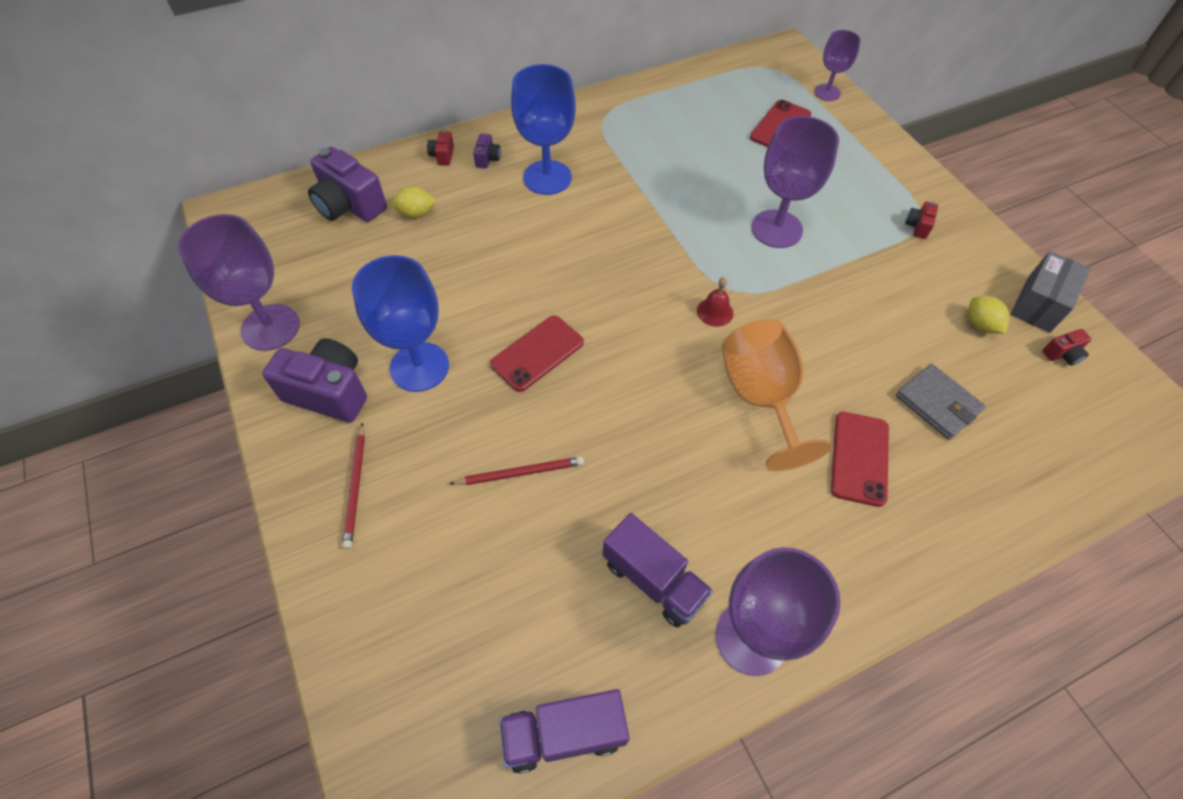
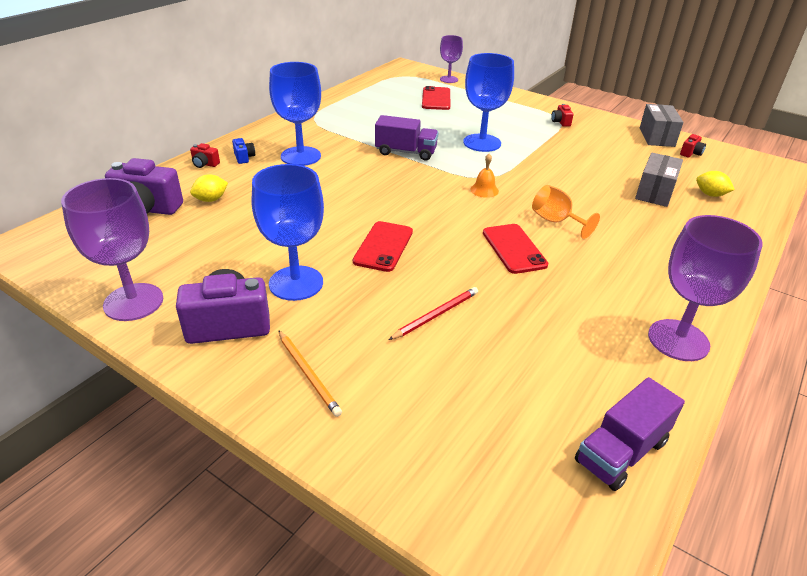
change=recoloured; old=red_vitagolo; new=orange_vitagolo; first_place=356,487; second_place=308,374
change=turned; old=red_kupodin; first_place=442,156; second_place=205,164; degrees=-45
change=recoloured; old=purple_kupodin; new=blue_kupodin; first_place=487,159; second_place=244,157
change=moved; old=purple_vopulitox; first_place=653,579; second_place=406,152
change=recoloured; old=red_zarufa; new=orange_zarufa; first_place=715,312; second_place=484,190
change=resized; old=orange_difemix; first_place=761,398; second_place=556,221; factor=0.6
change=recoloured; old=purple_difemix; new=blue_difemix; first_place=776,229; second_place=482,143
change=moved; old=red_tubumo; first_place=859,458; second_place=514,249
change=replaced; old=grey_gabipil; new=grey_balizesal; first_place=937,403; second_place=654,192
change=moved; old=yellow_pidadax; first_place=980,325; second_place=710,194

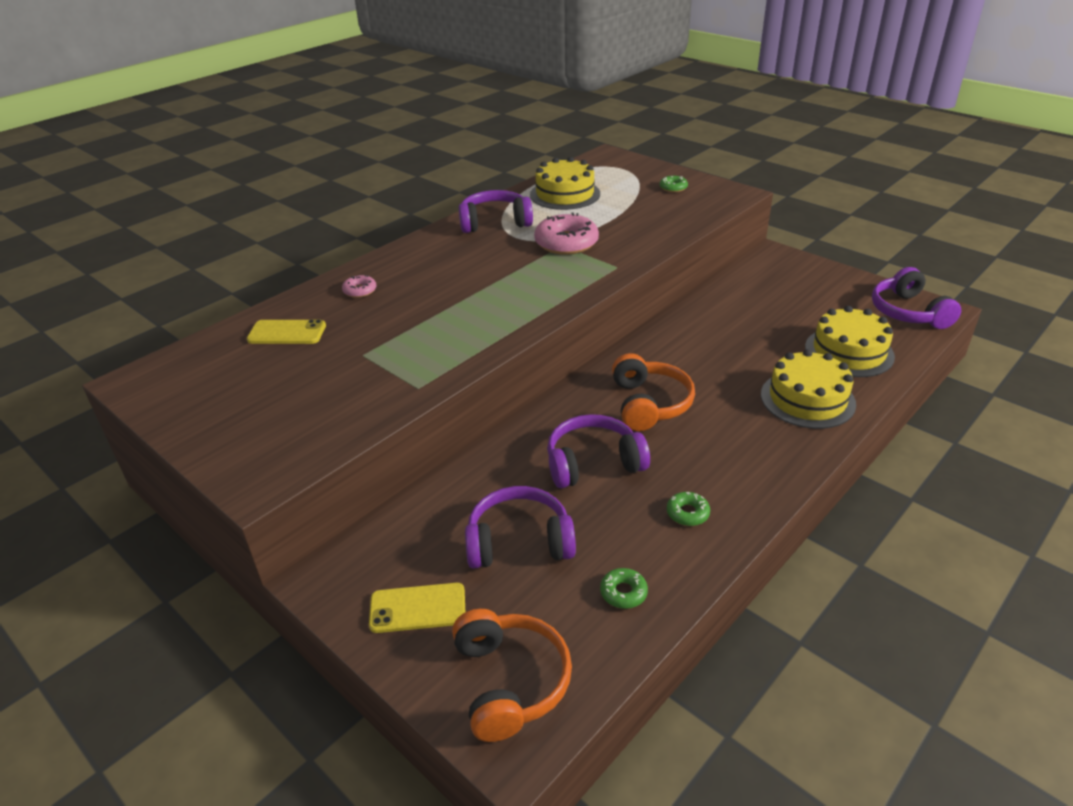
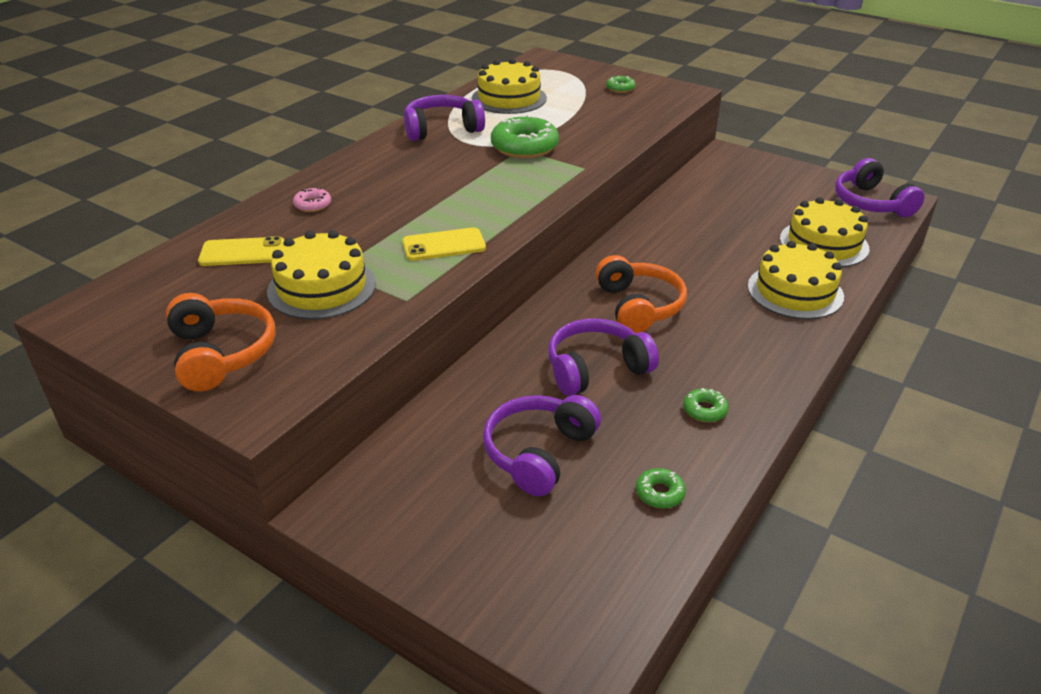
change=moved; old=yellow_tubumo; first_place=417,608; second_place=444,245
change=moved; old=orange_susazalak; first_place=510,682; second_place=221,353
change=turned; old=purple_susazalak; first_place=519,541; second_place=539,453; degrees=-45
change=recoloured; old=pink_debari; new=green_debari; first_place=566,243; second_place=524,147
change=added; new=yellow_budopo; second_place=322,287

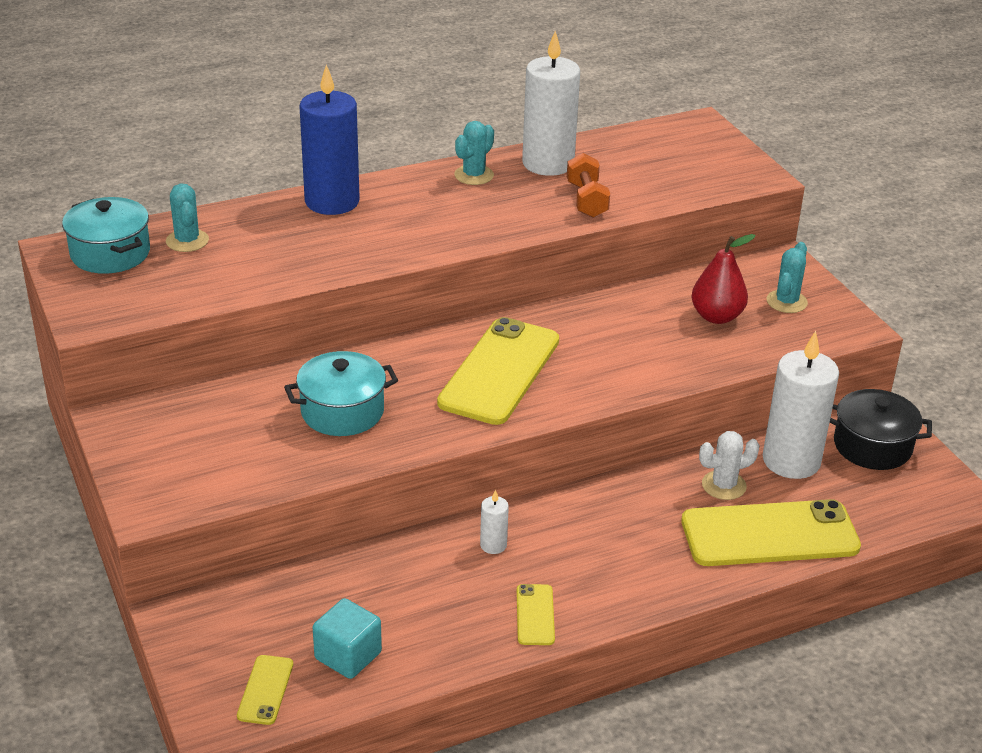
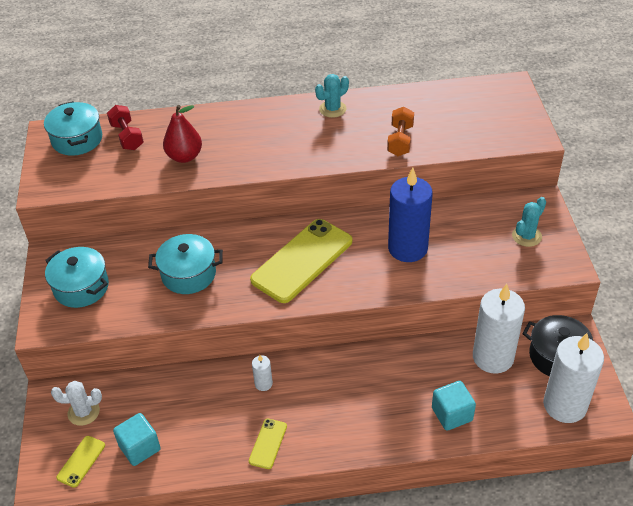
change=replaced; old=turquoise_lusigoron; new=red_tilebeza; first_place=187,241; second_place=127,136
change=moved; old=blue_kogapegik; first_place=332,202; second_place=407,248
change=moved; old=white_kogapegik; first_place=548,163; second_place=565,405
change=replaced; old=yellow_tubumo; new=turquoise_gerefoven; first_place=769,534; second_place=452,414
change=moved; old=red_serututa; first_place=716,316; second_place=184,157
change=moved; old=white_lusigoron; first_place=724,485; second_place=83,412
change=added; new=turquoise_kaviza; second_place=81,287

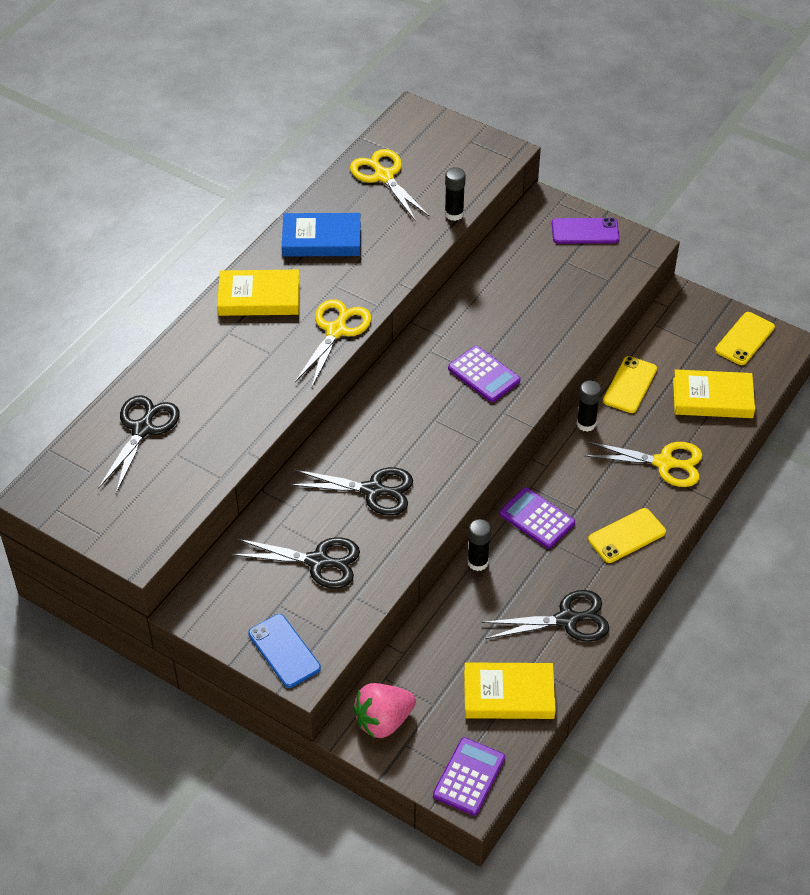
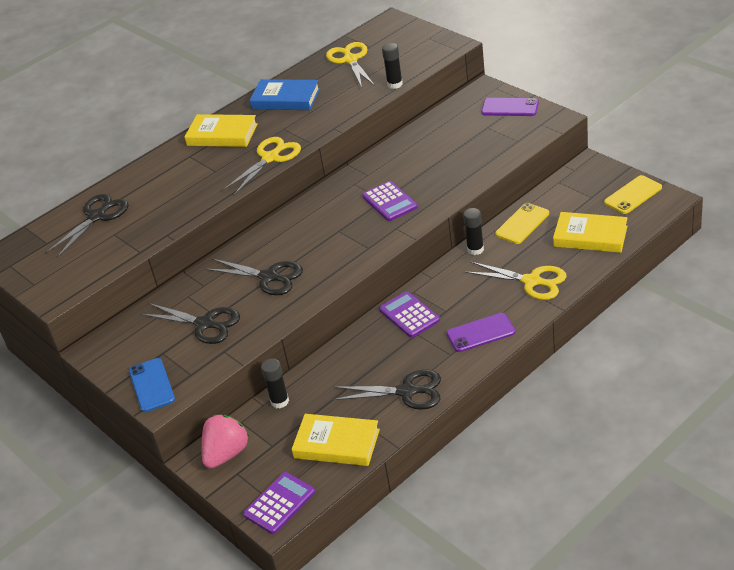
change=turned; old=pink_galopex; first_place=383,721; second_place=226,454; degrees=135
change=moved; old=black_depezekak; first_place=478,562; second_place=279,401
change=recoloured; old=yellow_tubumo; new=purple_tubumo; first_place=626,536; second_place=480,333

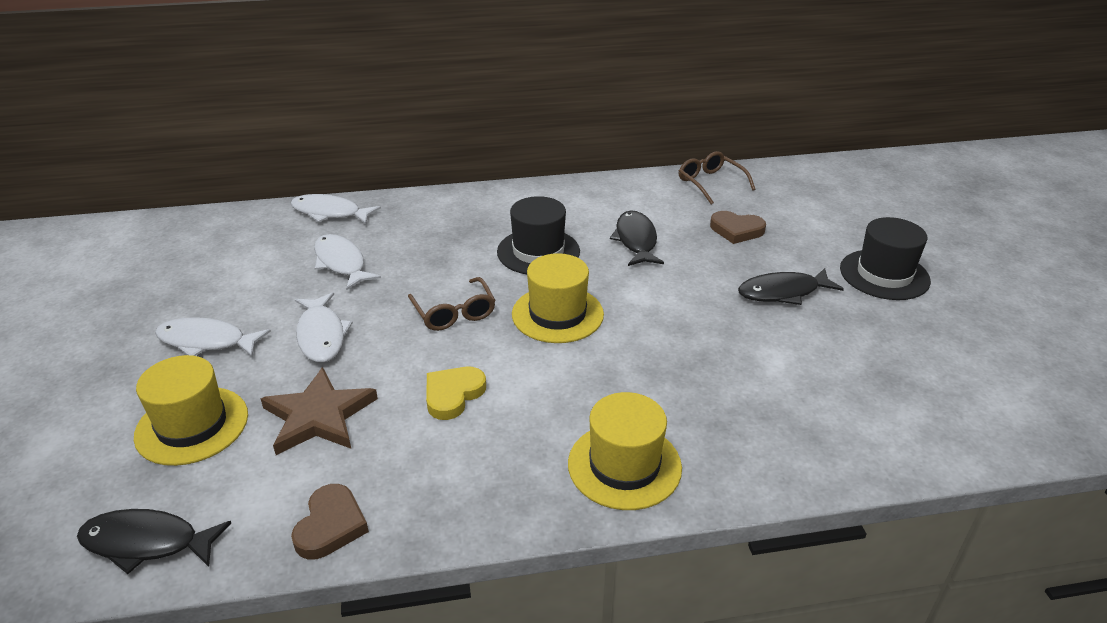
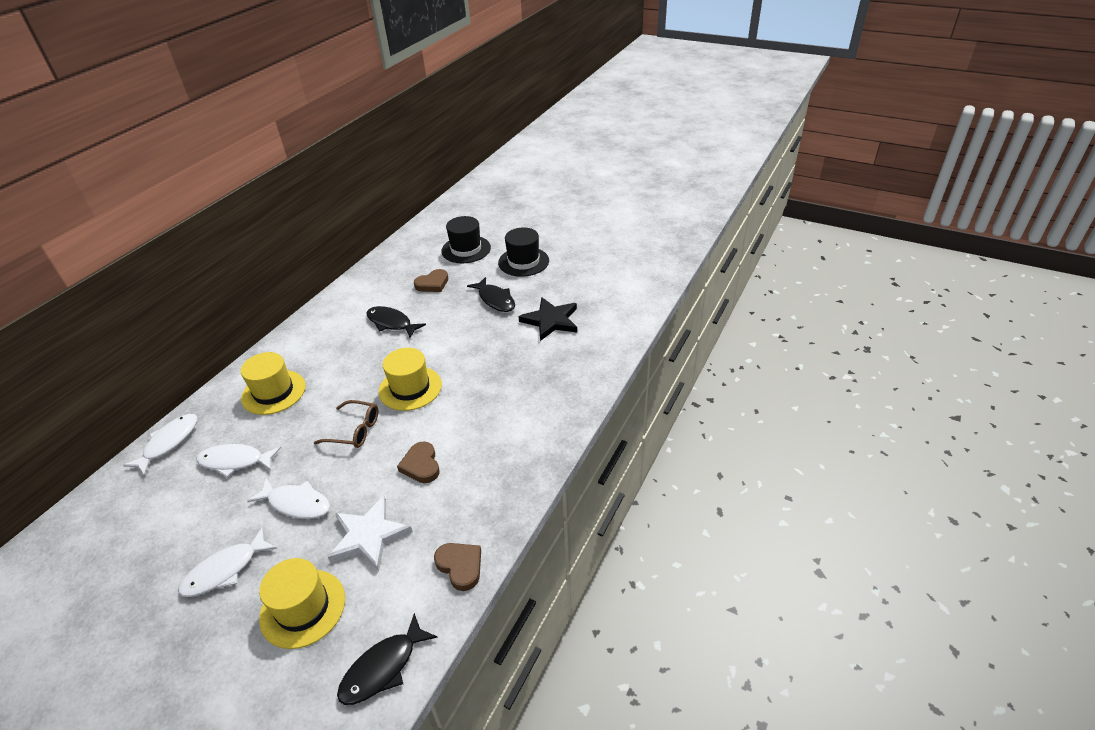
change=recoloured; old=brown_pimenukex; new=white_pimenukex; first_place=319,416; second_place=369,536
change=turned; old=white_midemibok; first_place=330,213; second_place=169,443; degrees=150
change=recoloured; old=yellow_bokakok; new=brown_bokakok; first_place=453,395; second_place=421,465
change=moved; old=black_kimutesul; first_place=538,252; second_place=466,249
change=moved; old=yellow_kimutesul; first_place=624,465; second_place=274,392
change=removed; old=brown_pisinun; first_place=710,183
change=turned; old=black_midemibok; first_place=783,292; second_place=495,300; degrees=-60
change=added; new=black_pimenukex; second_place=551,321

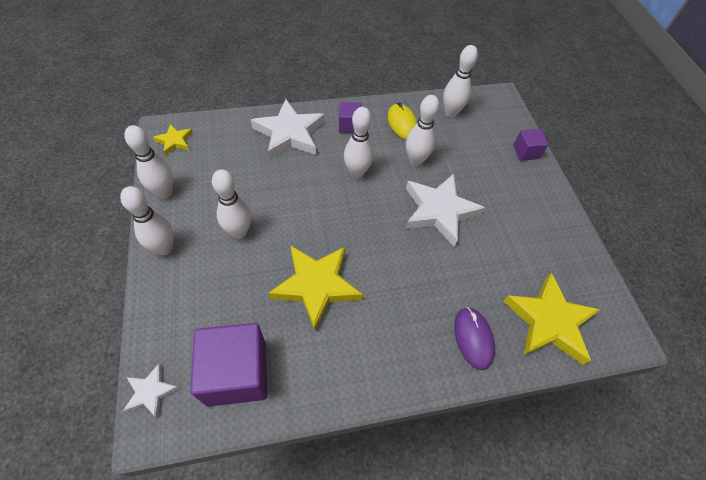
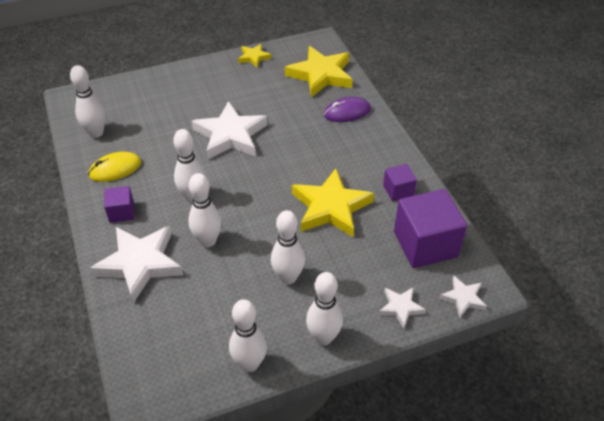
change=moved; old=yellow_pimenukex; first_place=175,141; second_place=254,57
change=moved; old=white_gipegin; first_place=415,161; second_place=208,241
change=moved; old=purple_gerefoven; first_place=526,152; second_place=398,190
change=added; new=white_pimenukex; second_place=400,308

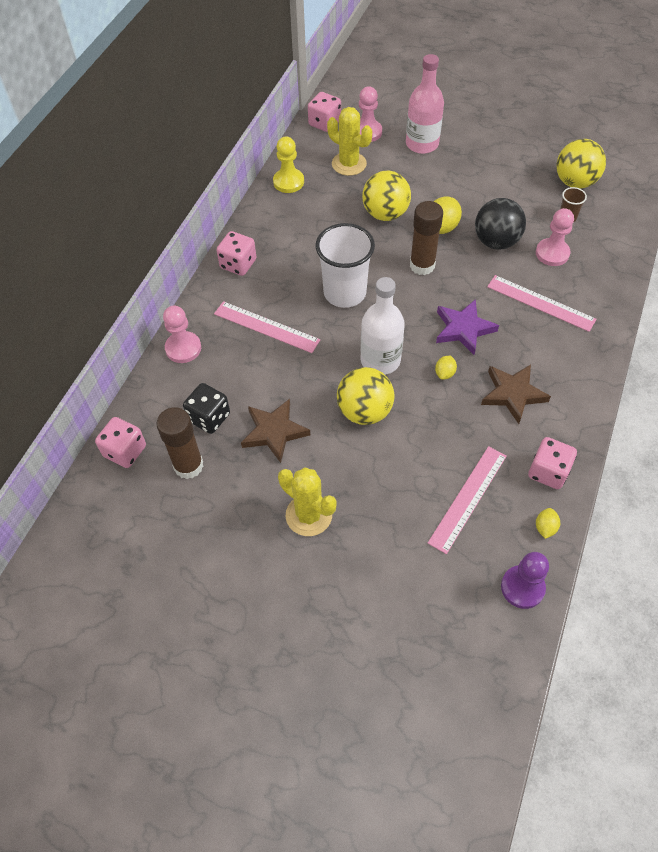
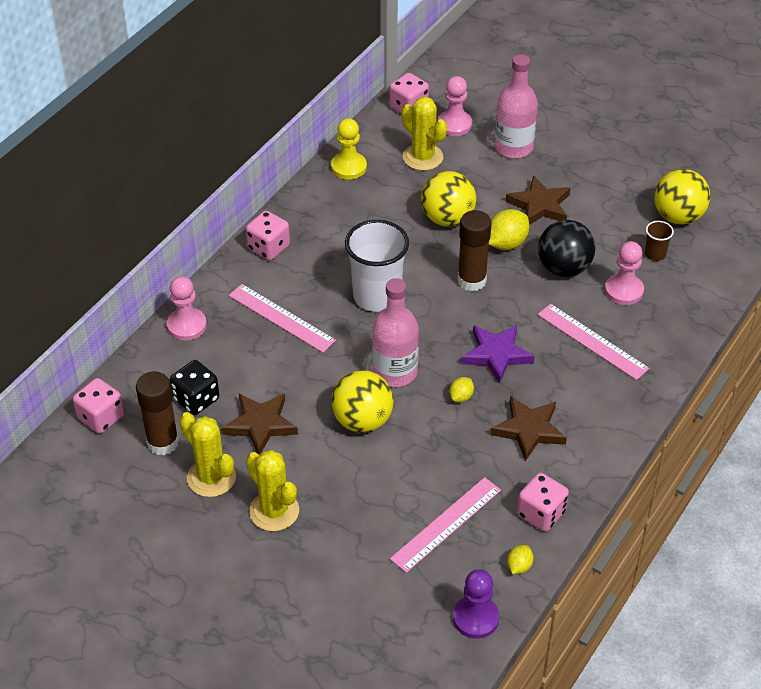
change=recoloured; old=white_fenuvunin; new=pink_fenuvunin; first_place=380,360; second_place=395,372
change=added; new=yellow_lusigoron; second_place=211,477
change=added; new=brown_pimenukex; second_place=539,205

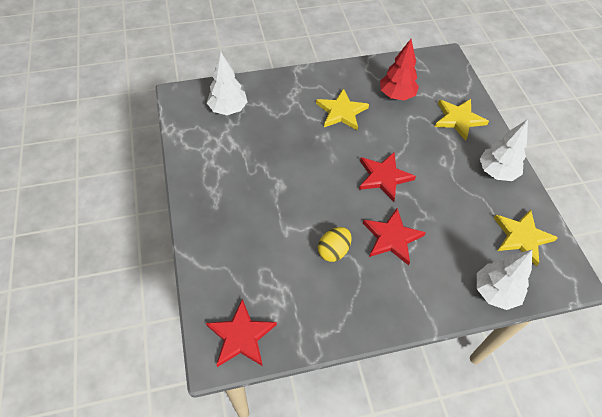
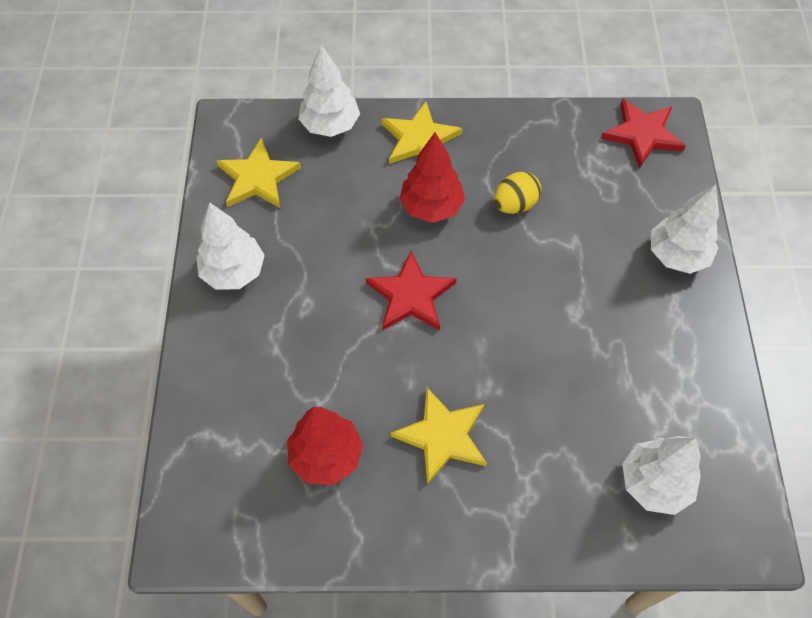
change=replaced; old=red_pimenukex; new=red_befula; first_place=392,238; second_place=431,207
change=moved; old=yellow_pimenukex; first_place=458,119; second_place=419,139
change=added; new=white_befula; second_place=677,255

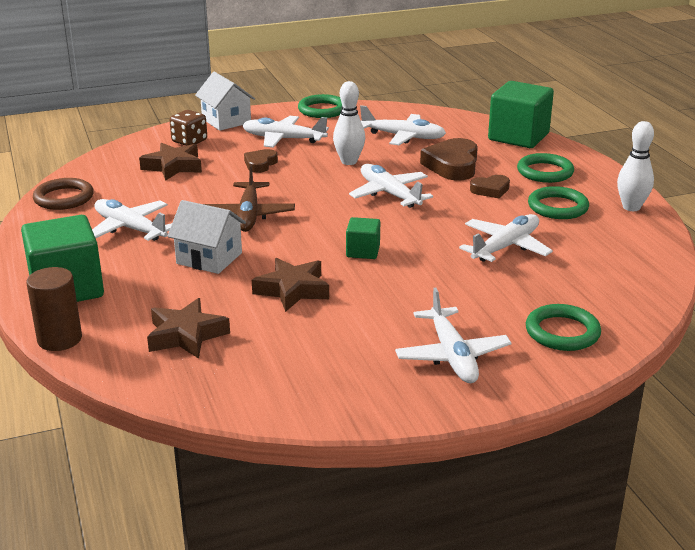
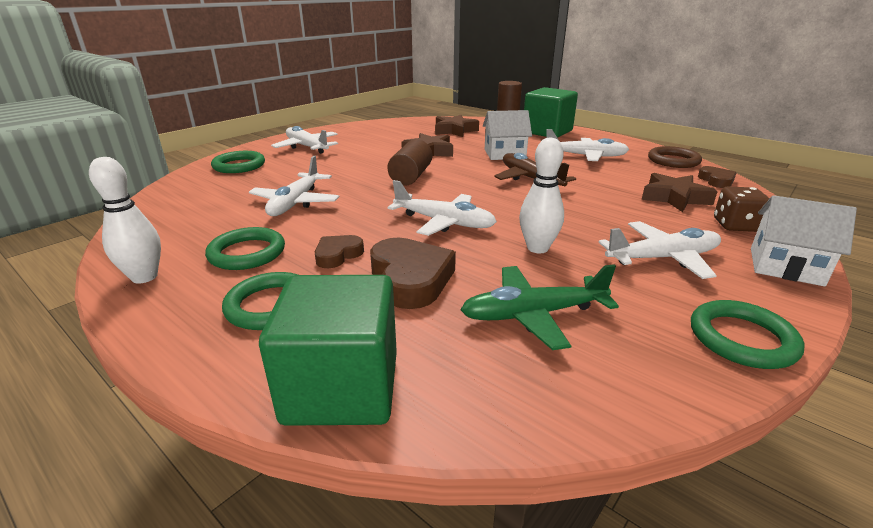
change=moved; old=brown_bokakok; first_place=260,164; second_place=716,181
change=replaced; old=green_gerefoven; new=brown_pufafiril; first_place=363,251; second_place=411,176
change=recoloured; old=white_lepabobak; new=green_lepabobak; first_place=403,137; second_place=534,314

